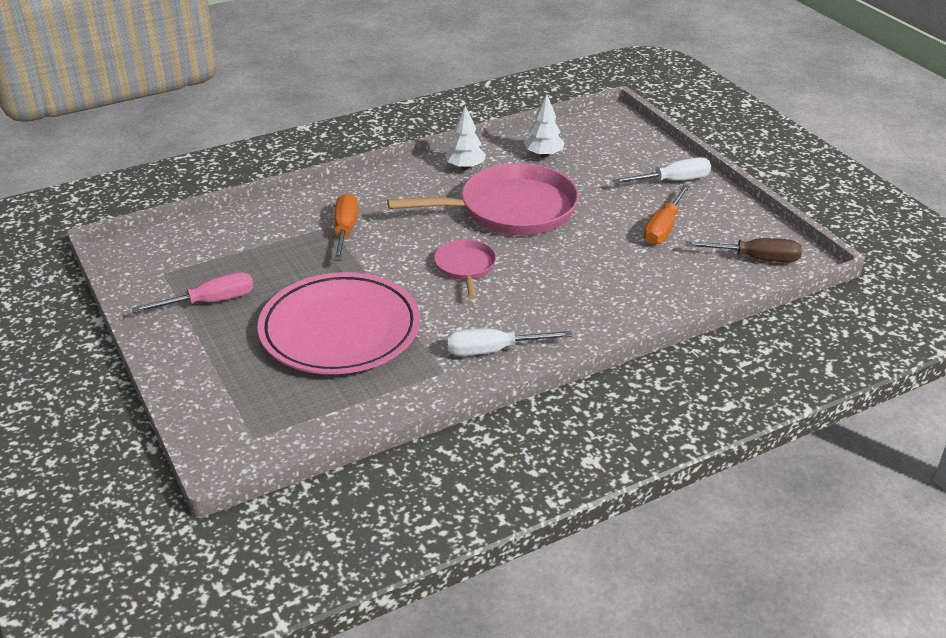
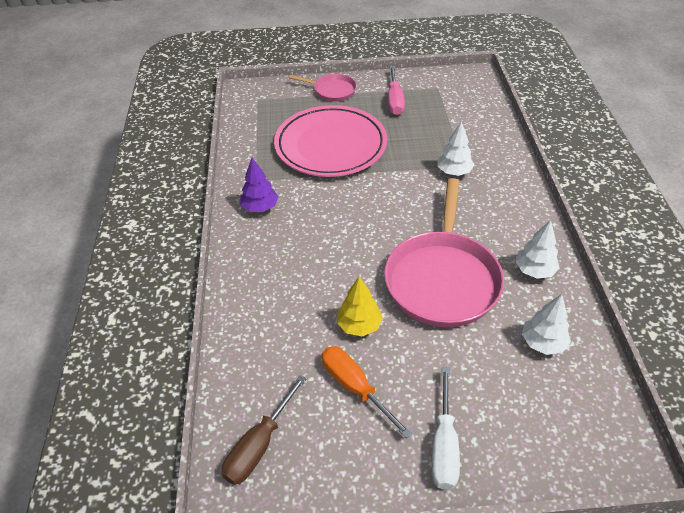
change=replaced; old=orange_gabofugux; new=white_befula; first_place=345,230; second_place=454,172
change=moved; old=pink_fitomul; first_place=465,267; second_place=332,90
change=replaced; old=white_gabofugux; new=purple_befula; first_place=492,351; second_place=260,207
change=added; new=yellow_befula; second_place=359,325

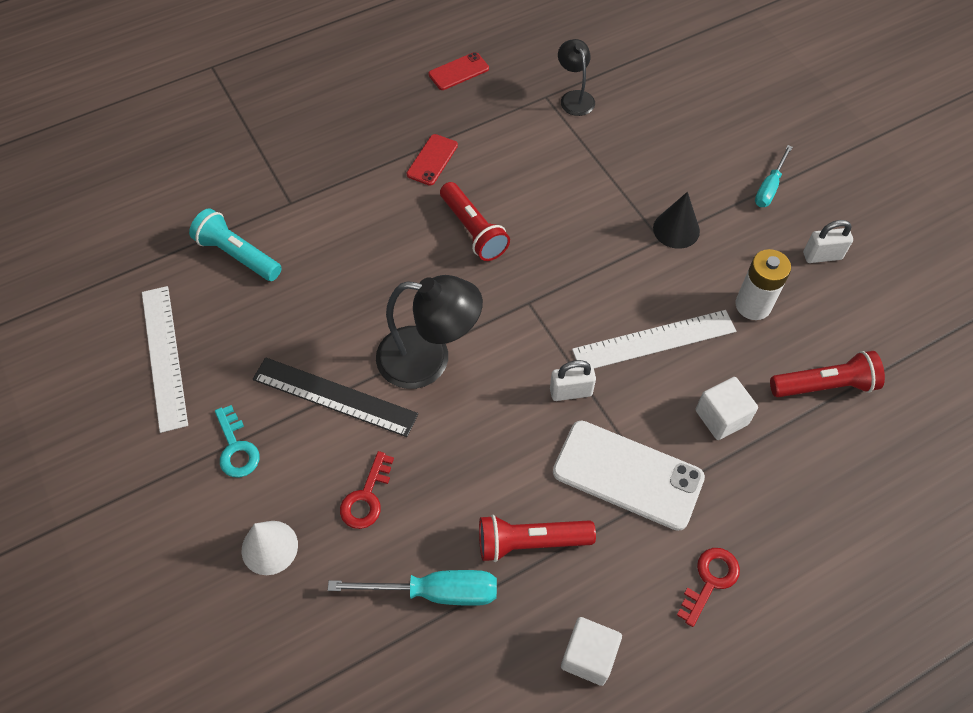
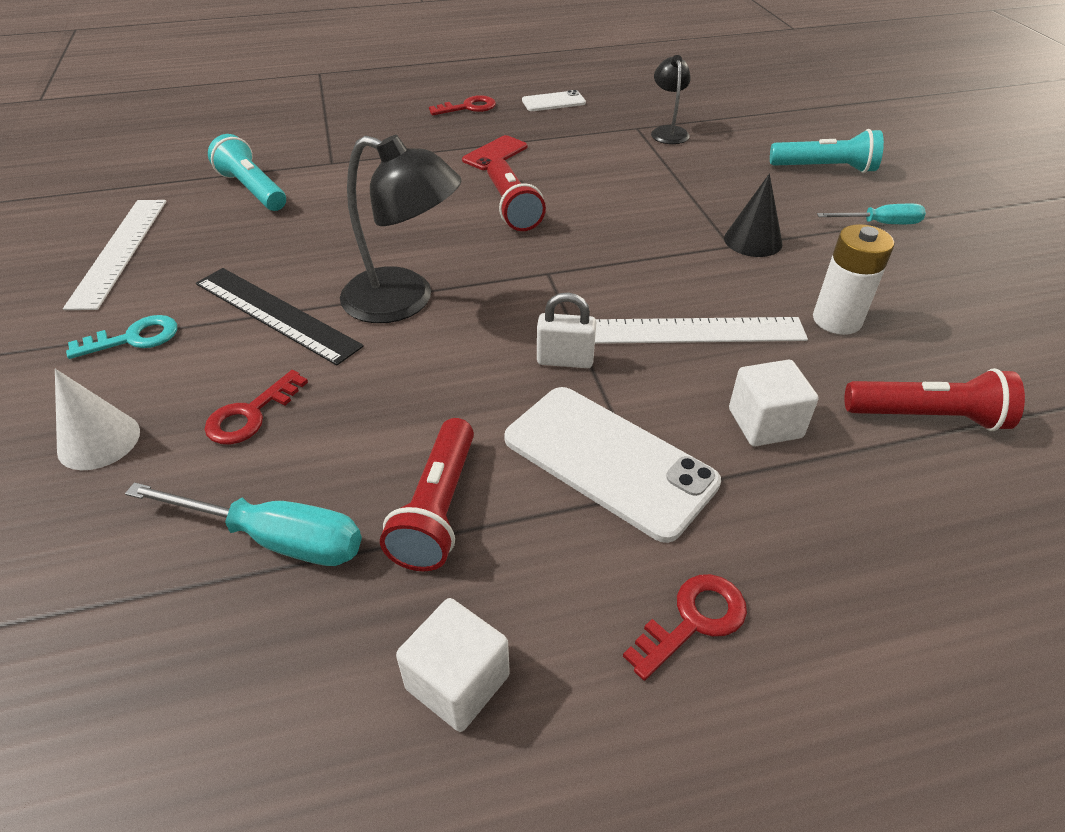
change=turned; old=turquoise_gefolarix; first_place=236,448; second_place=134,338; degrees=-105
change=recoloured; old=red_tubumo; new=white_tubumo; first_place=458,71; second_place=553,102
change=turned; old=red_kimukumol; first_place=530,542; second_place=437,509; degrees=-90
change=turned; old=turquoise_gabofugux; first_place=769,187; second_place=880,224; degrees=-135
change=removed; old=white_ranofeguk; first_place=822,256
change=added; new=red_gefolarix; second_place=468,107
change=added; new=turquoise_kimukumol; second_place=825,168

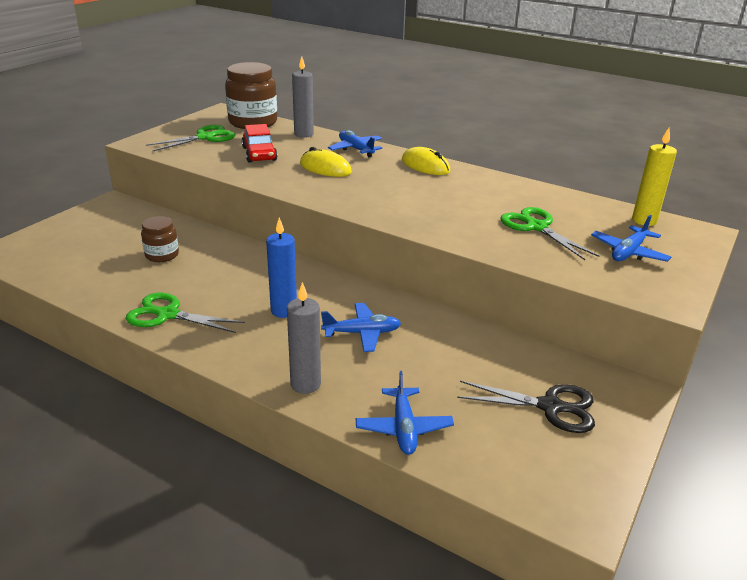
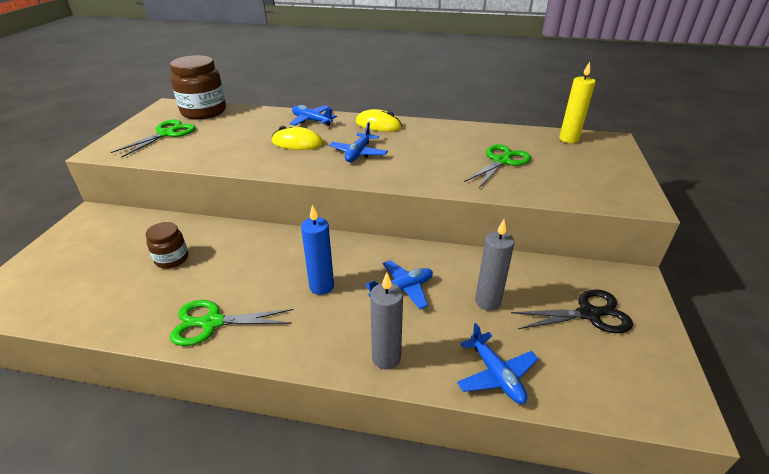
change=removed; old=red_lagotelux; first_place=259,154
change=moved; old=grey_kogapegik; first_place=304,134; second_place=487,301
change=turned; old=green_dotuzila; first_place=536,227; second_place=501,161; degrees=90
change=moved; old=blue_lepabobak; first_place=628,252; second_place=358,153

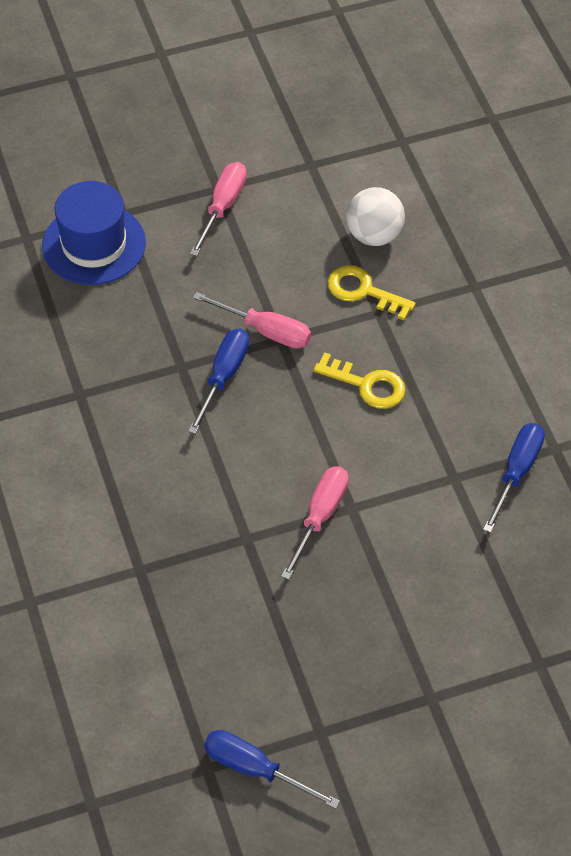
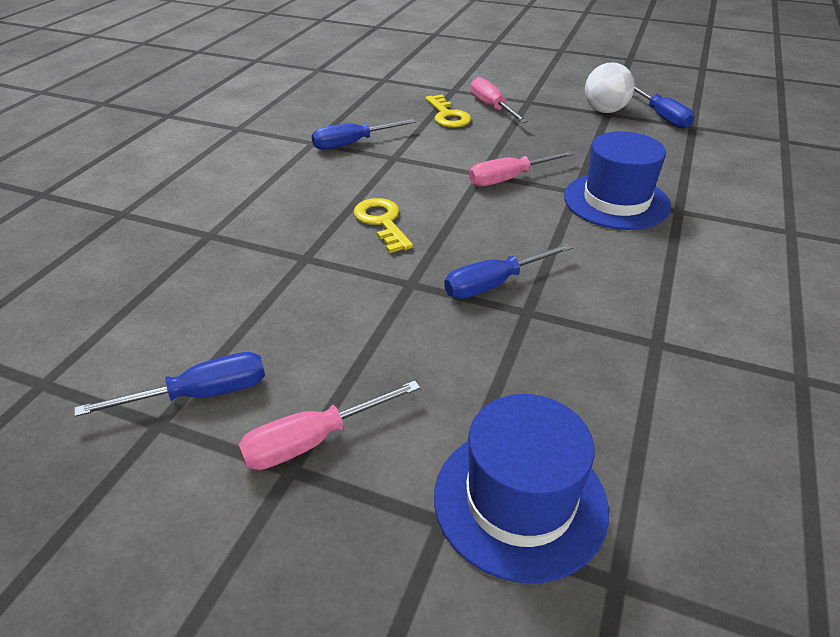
change=moved; old=pink_gabofugux; first_place=266,331; second_place=491,107
change=moved; old=yellow_gefolarix; first_place=363,291; second_place=447,115
change=moved; old=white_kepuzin; first_place=374,235; second_place=604,111
change=added; new=blue_gabofugux; second_place=201,394
change=added; new=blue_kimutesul; second_place=616,201

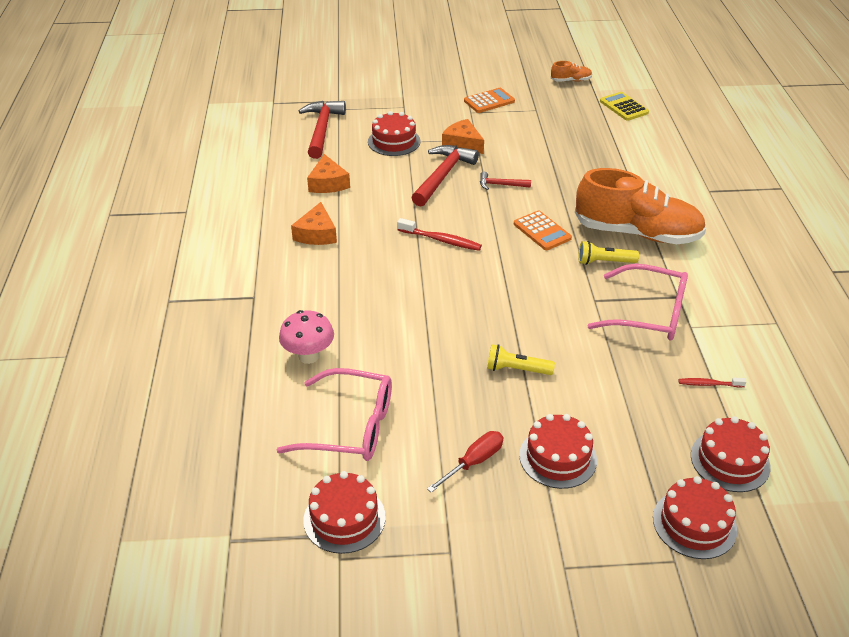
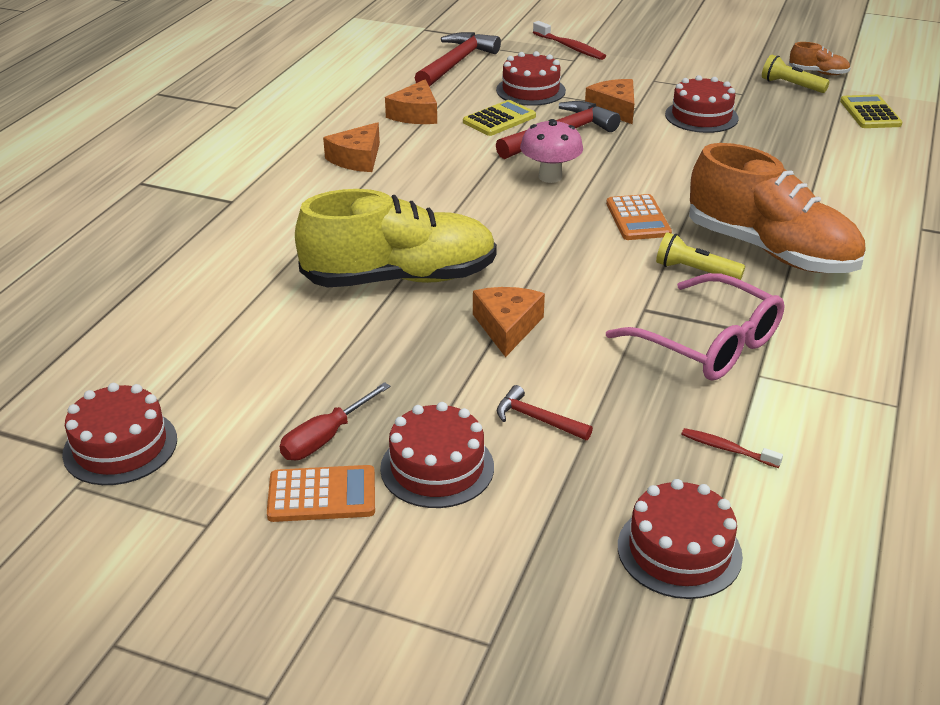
change=removed; old=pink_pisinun; first_place=351,427
change=moved; old=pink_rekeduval; first_place=308,356; second_place=550,177
change=moved; old=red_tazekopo; first_place=441,240; second_place=570,47
change=turned; old=red_gabofugux; first_place=474,462; second_place=325,438; degrees=150
change=moved; old=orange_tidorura; first_place=489,101; second_place=322,495
change=moved; old=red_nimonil; first_place=500,185; second_place=537,419
change=moved; old=yellow_kimukumol; first_place=516,369; second_place=791,85
change=moved; old=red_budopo; first_place=694,523; second_place=701,116
change=added; new=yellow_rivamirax; second_place=400,278
change=added; new=yellow_tidorura; second_place=499,119
change=added; new=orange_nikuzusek; second_place=507,327

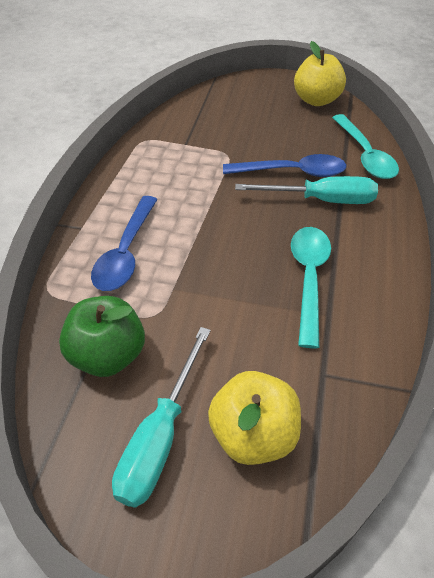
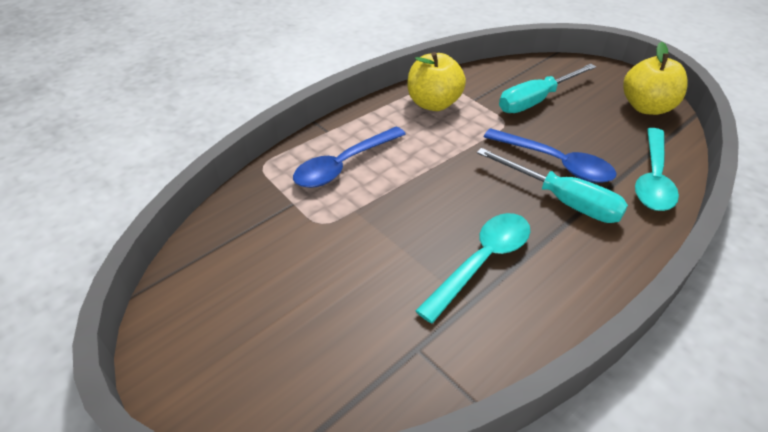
change=removed; old=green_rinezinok; first_place=108,355
change=moved; old=turquoise_gabofugux; first_place=160,437; second_place=536,100
change=moved; old=yellow_rinezinok; first_place=253,434; second_place=433,104

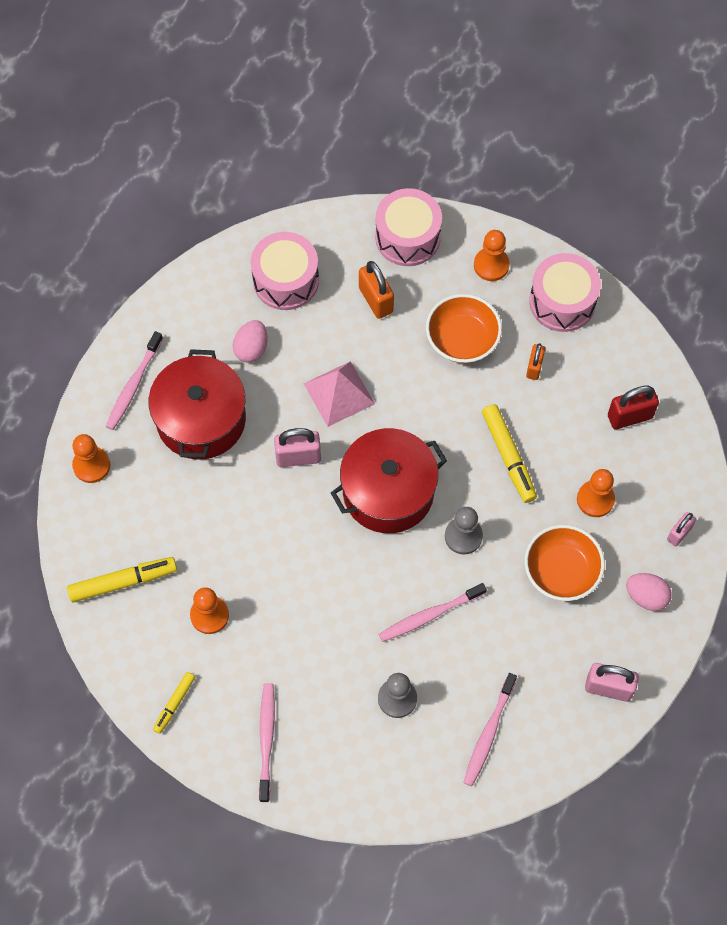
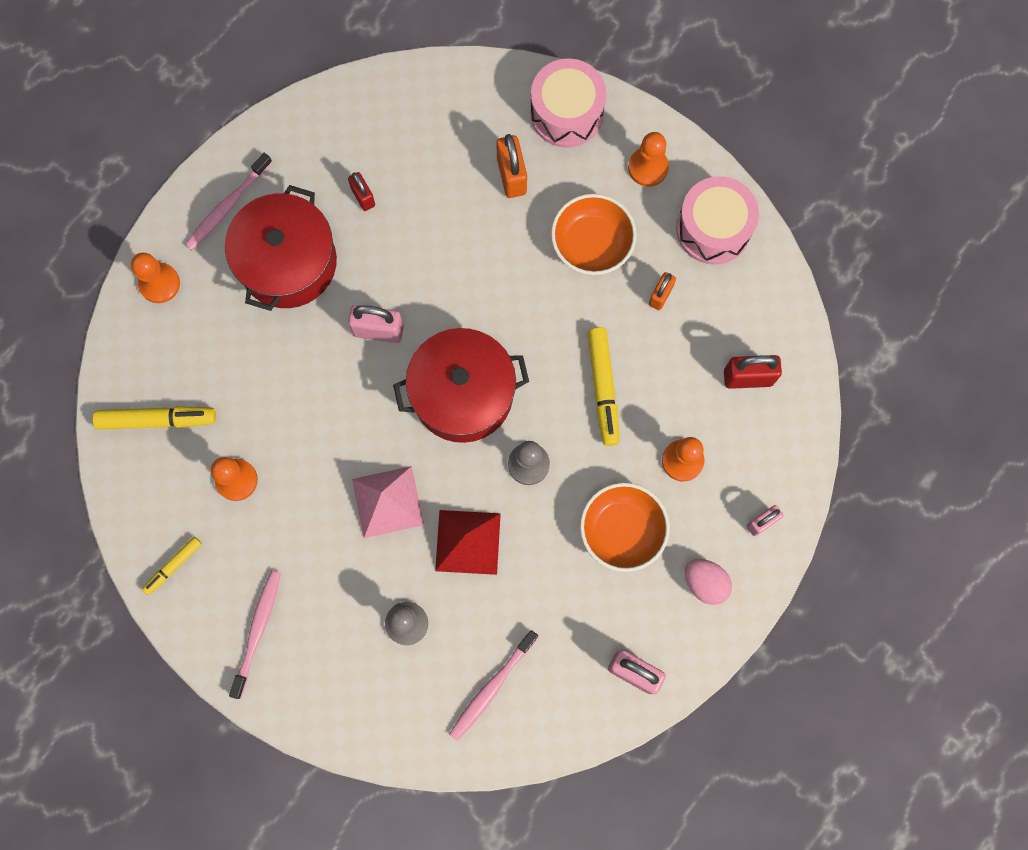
change=replaced; old=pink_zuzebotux; new=red_ranofeguk; first_place=251,348; second_place=363,197
change=removed; old=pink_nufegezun; first_place=285,280
change=moved; old=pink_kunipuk; first_place=339,393; second_place=387,501
change=replaced; old=pink_tazekopo; new=red_kunipuk; first_place=430,615; second_place=467,542

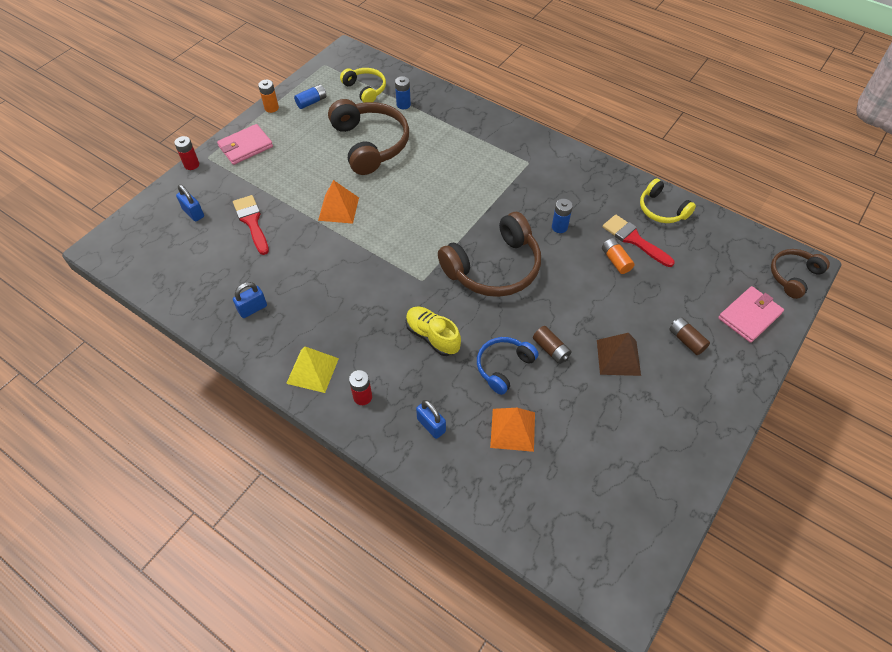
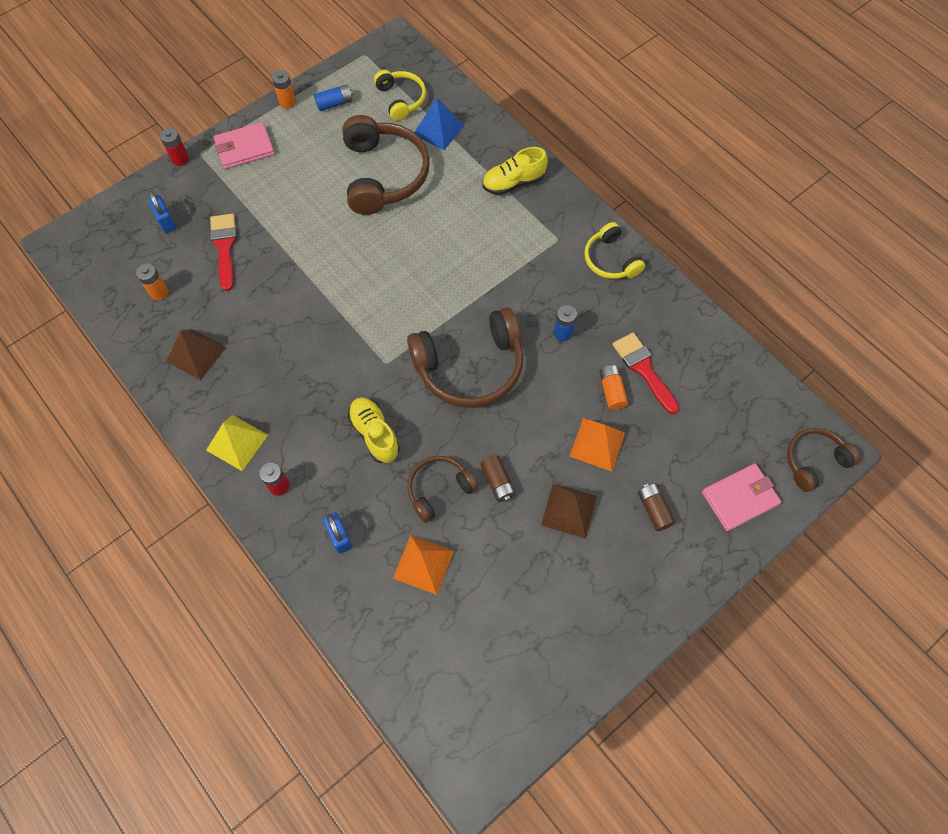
change=replaced; old=blue_ranofeguk; new=brown_kunipuk; first_place=252,309; second_place=196,354
change=moved; old=orange_kunipuk; first_place=338,209; second_place=597,444
change=replaced; old=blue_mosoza; new=blue_kunipuk; first_place=403,105; second_place=438,129
change=recoloured; old=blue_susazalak; new=brown_susazalak; first_place=503,367; second_place=439,489
change=moved; old=yellow_susazalak; first_place=661,210; second_place=610,260
change=added; new=orange_mosoza; second_place=159,292
change=added; new=yellow_rivamirax; second_place=513,183

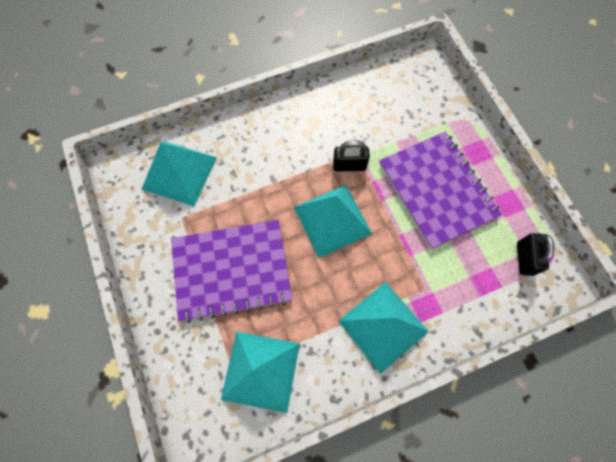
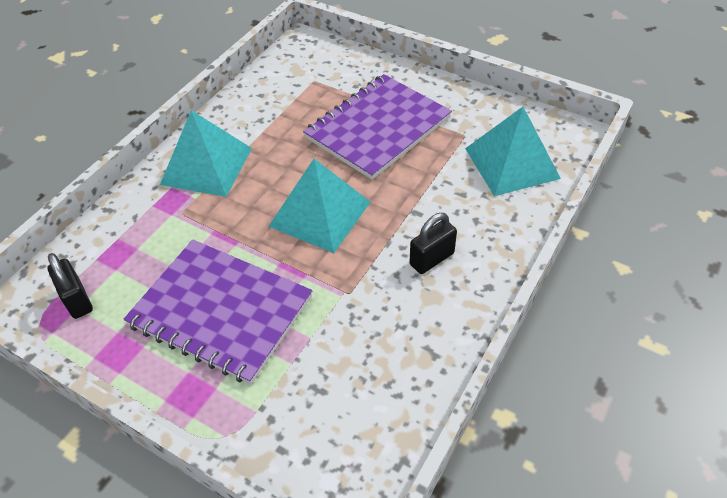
change=removed; old=turquoise_kunipuk; first_place=261,371
change=moved; old=black_ranofeguk; first_place=349,165; second_place=431,259

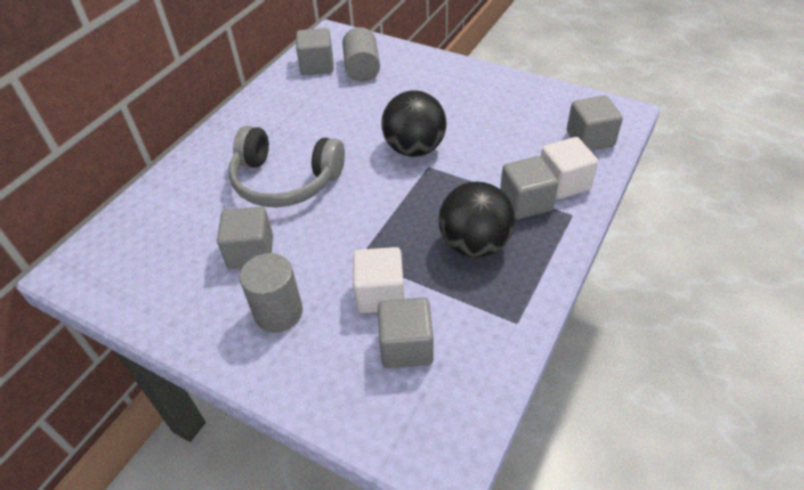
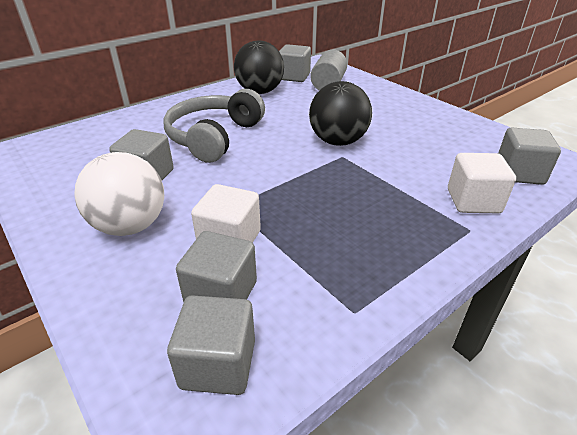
change=turned; old=grey_susazalak; first_place=285,181; second_place=214,137; degrees=75
change=replaced; old=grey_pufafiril; new=white_kepuzin; first_place=278,312; second_place=130,226
change=moved; old=black_kepuzin; first_place=474,244; second_place=260,92
change=moved; old=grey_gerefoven; first_place=525,202; second_place=218,364

